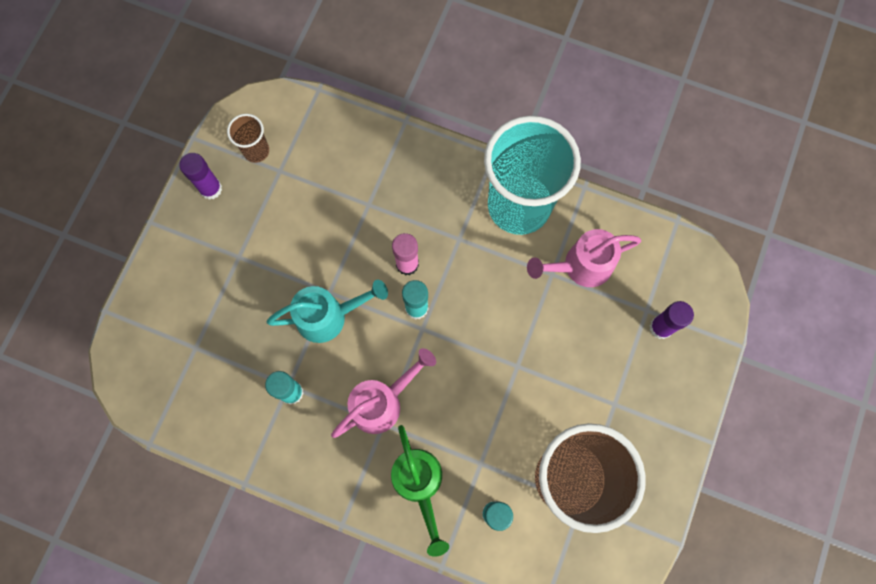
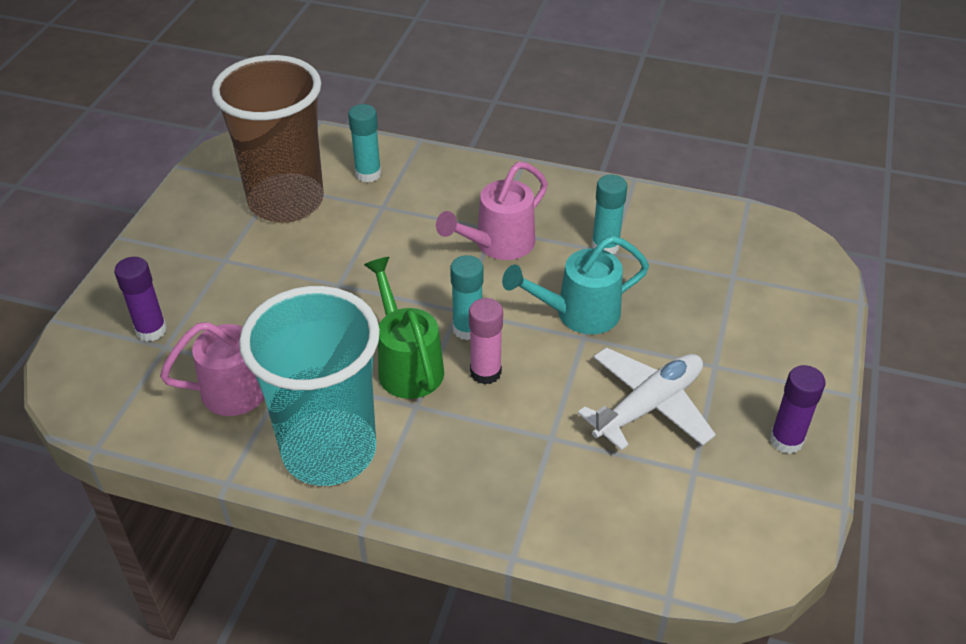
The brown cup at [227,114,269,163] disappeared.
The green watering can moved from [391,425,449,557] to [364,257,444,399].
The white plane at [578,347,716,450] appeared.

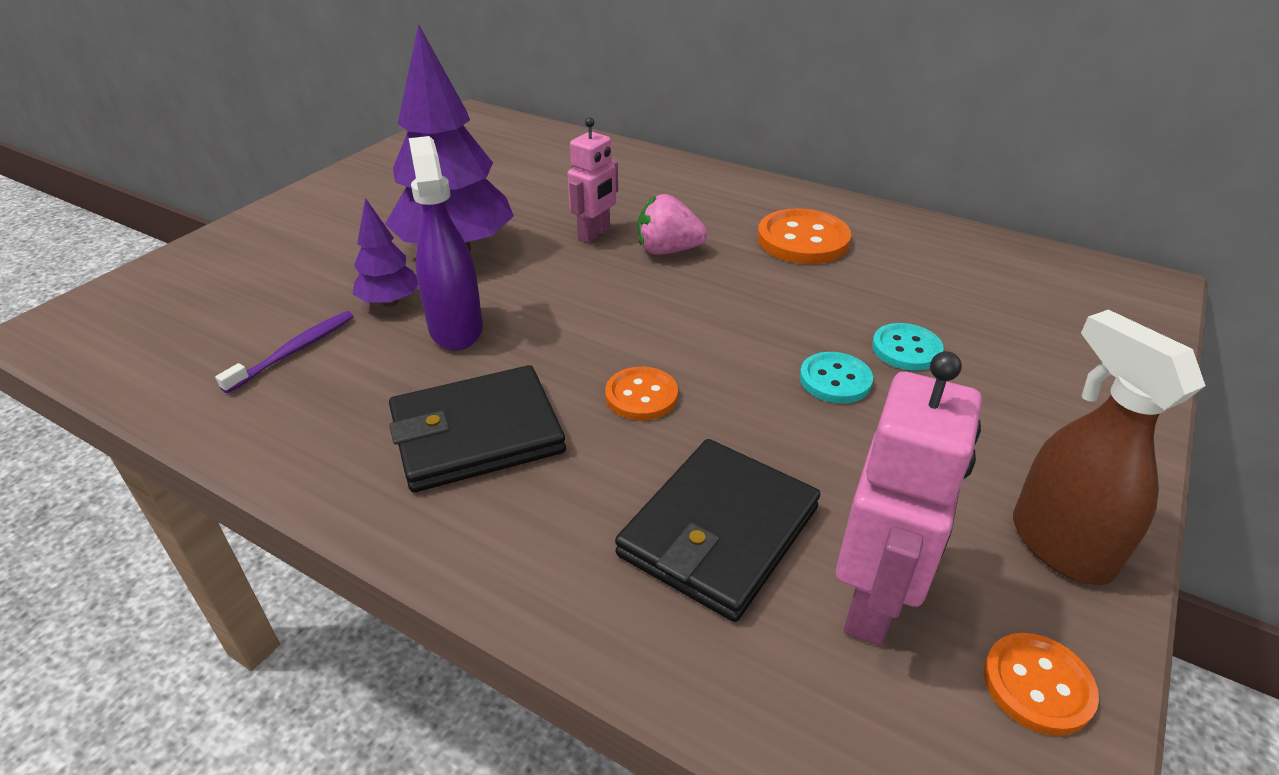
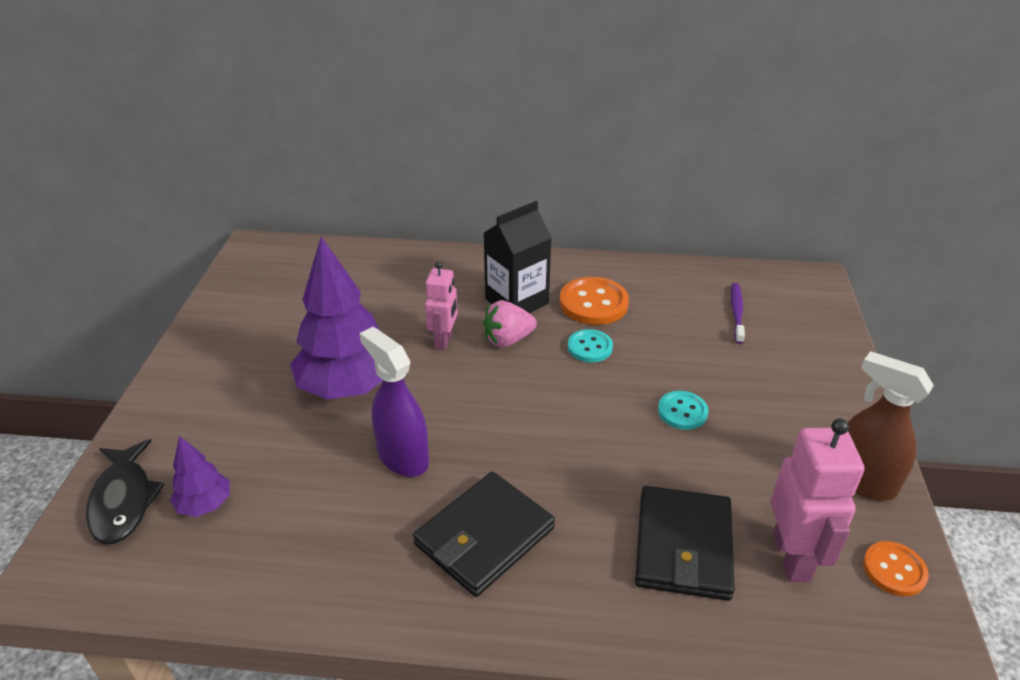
The purple tree moved from [353,198,418,307] to [170,436,230,517].
The purple toothbrush moved from [215,311,354,393] to [731,283,745,344].
The turquoise button moved from [872,323,944,370] to [568,329,613,362].
The orange button at [605,367,678,421] disappeared.
The black carton at [484,201,552,313] appeared.
The black fish at [86,439,164,544] appeared.

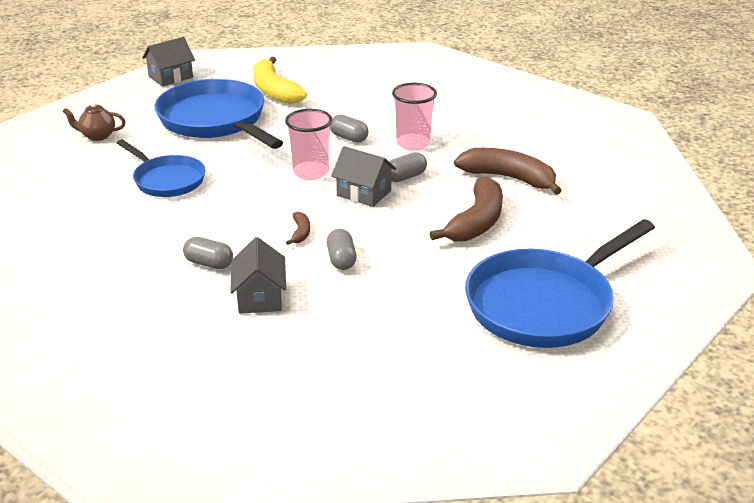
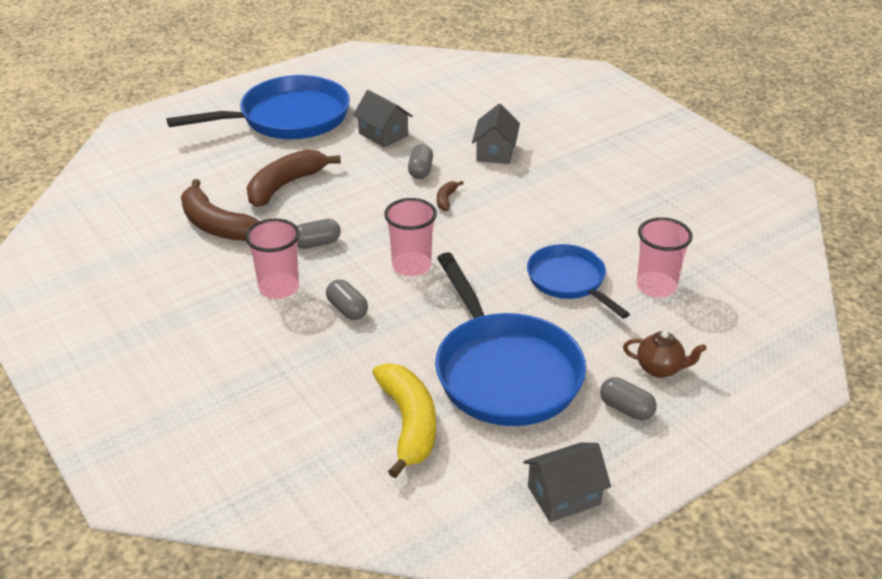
The grey house moved from [331,146,396,207] to [353,90,413,148].
The grey capsule moved from [183,237,233,269] to [600,377,657,420].
The pink cup at [637,217,693,298] appeared.

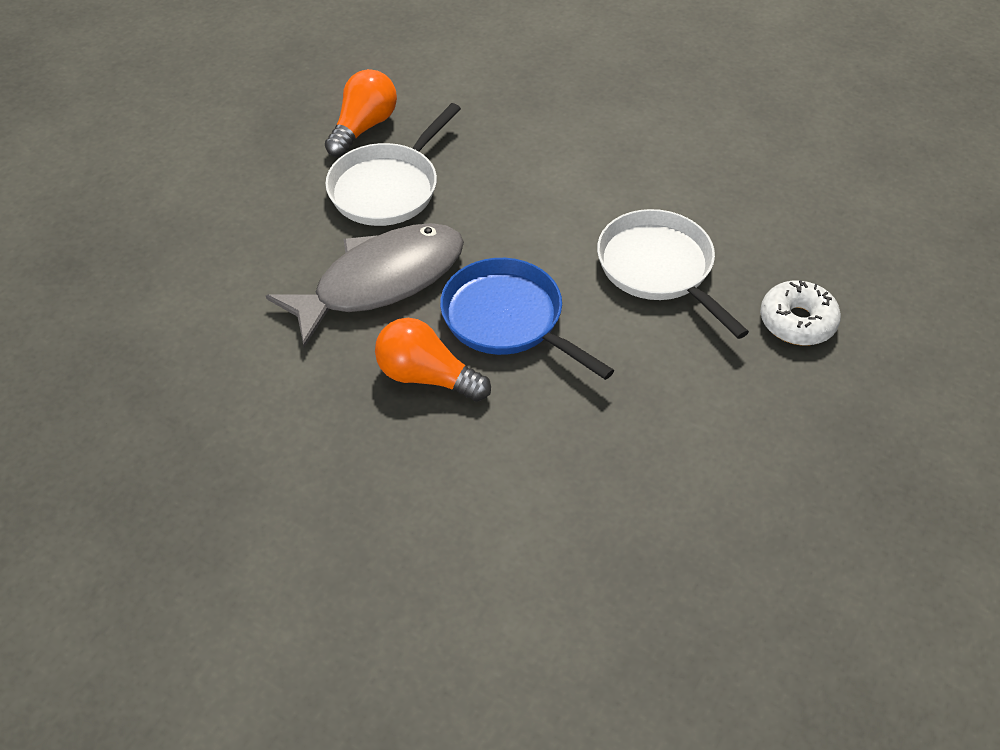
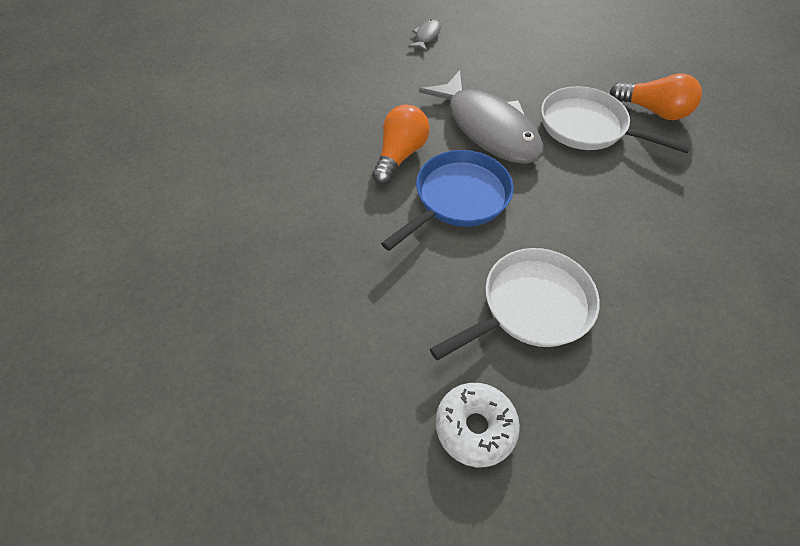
The grey fish at [409,19,441,51] appeared.

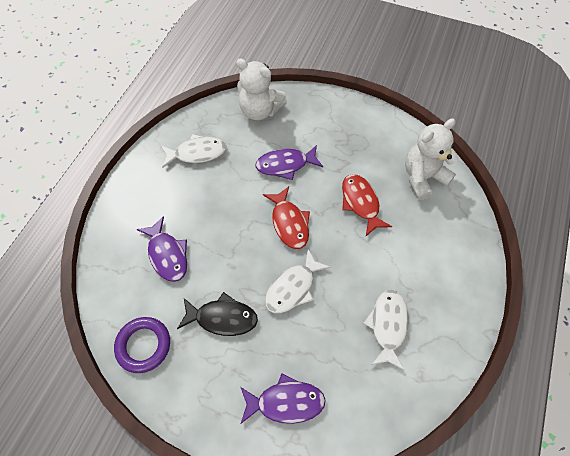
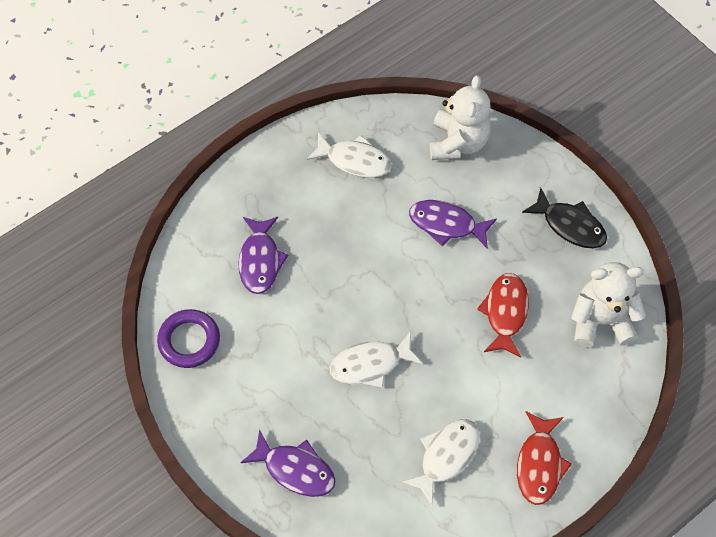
The white teddy bear at [236,58,287,120] turned 135 degrees counterclockwise.
The red fish moved from [263,187,310,249] to [517,411,572,505].
The black fish moved from [177,292,258,336] to [522,188,607,248].

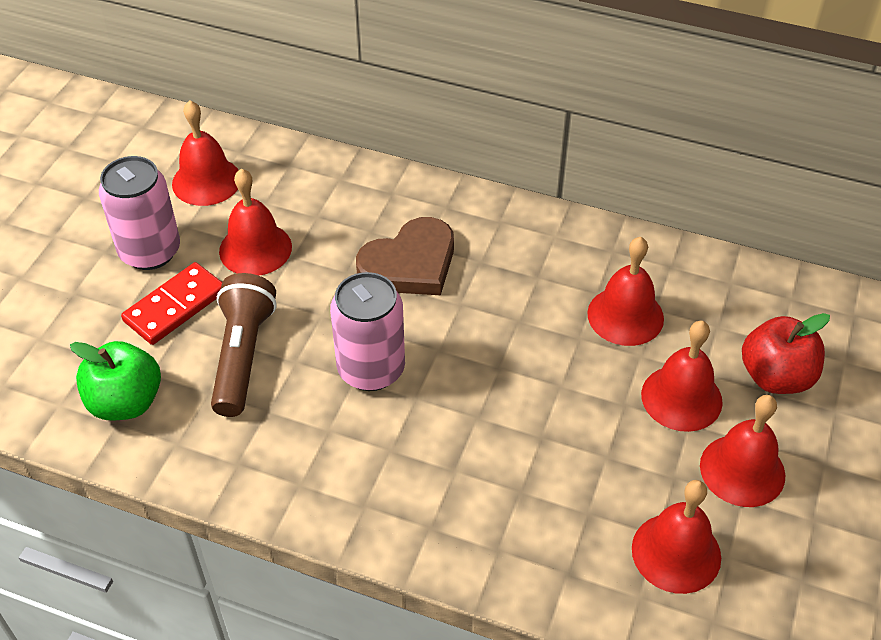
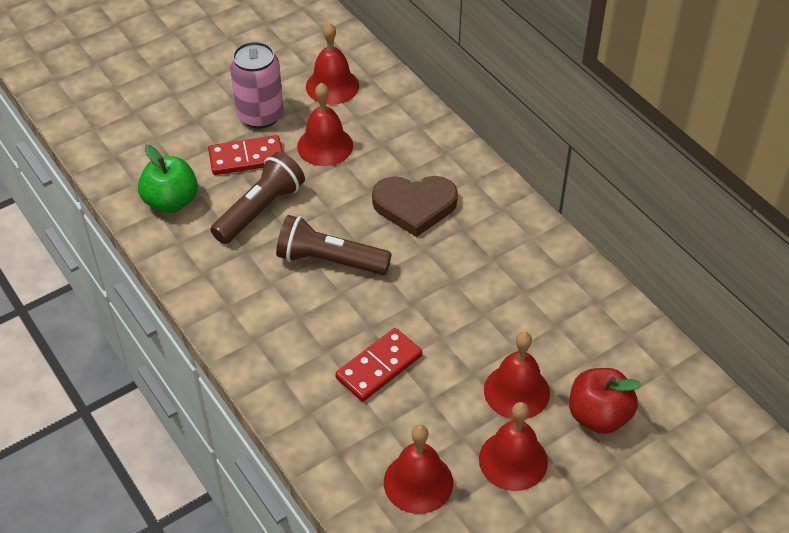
The red bell at [587,237,664,346] disappeared.
The pink can at [330,272,405,391] was replaced by the brown flashlight at [276,215,391,275].
The red domino at [335,328,422,402] appeared.

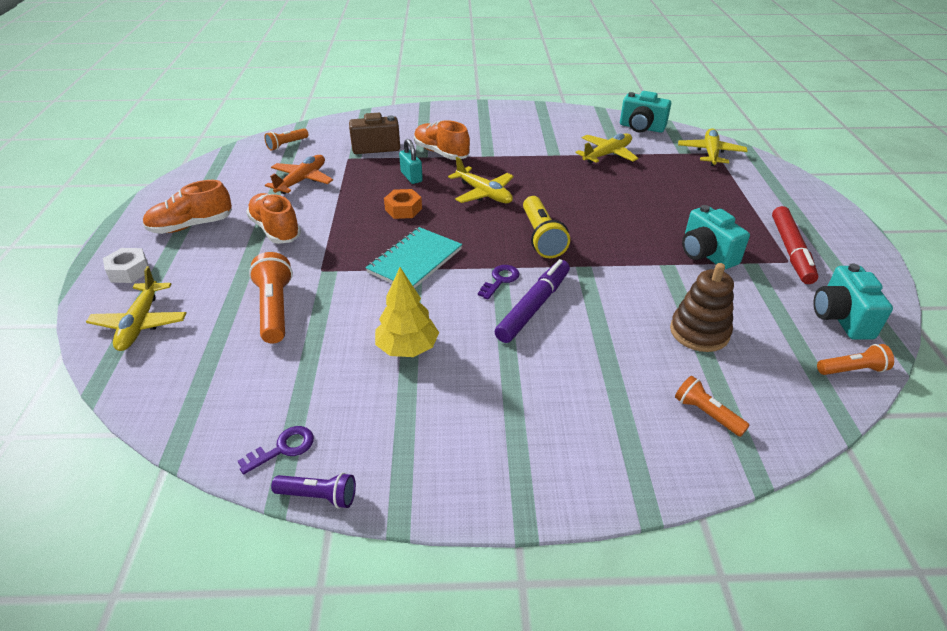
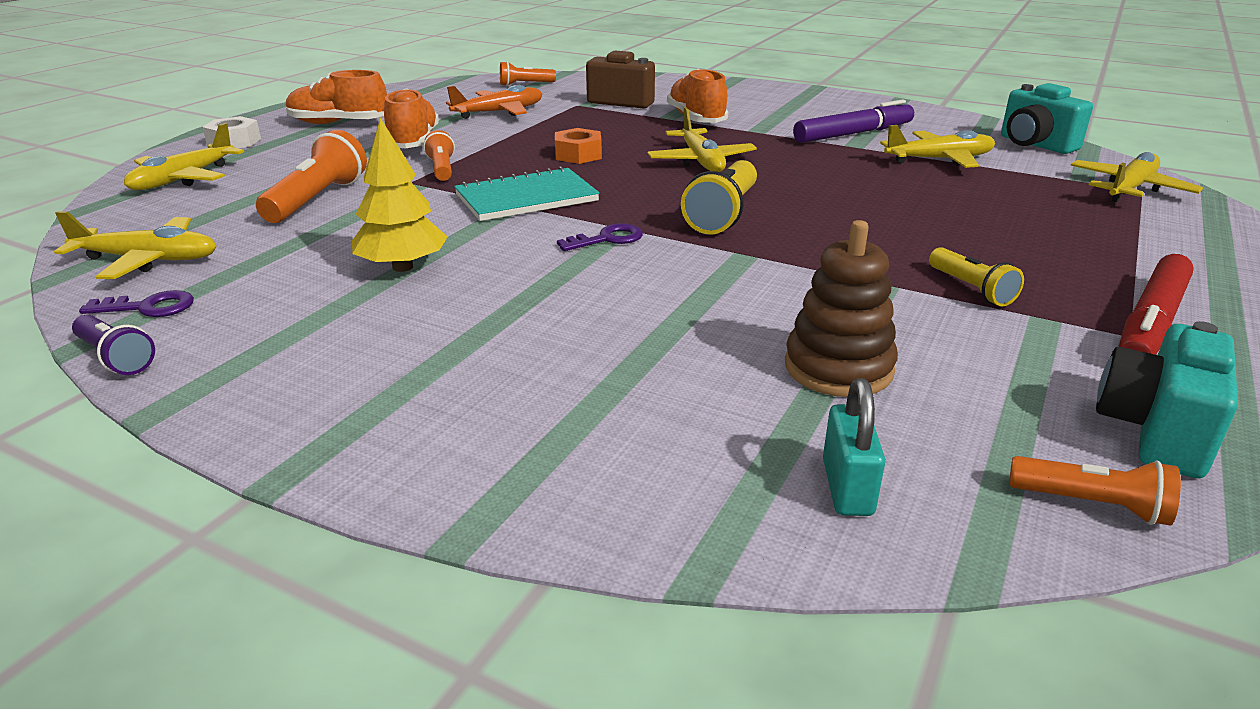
The turquoise padlock moved from [399,139,423,184] to [823,378,885,516].
The turquoise camera at [682,205,750,269] was replaced by the yellow flashlight at [929,247,1024,306].
The purple marker moved from [495,259,570,343] to [793,100,914,143].
The orange flashlight moved from [675,376,750,437] to [423,130,455,181].
The yellow plane at [54,211,217,279] appeared.

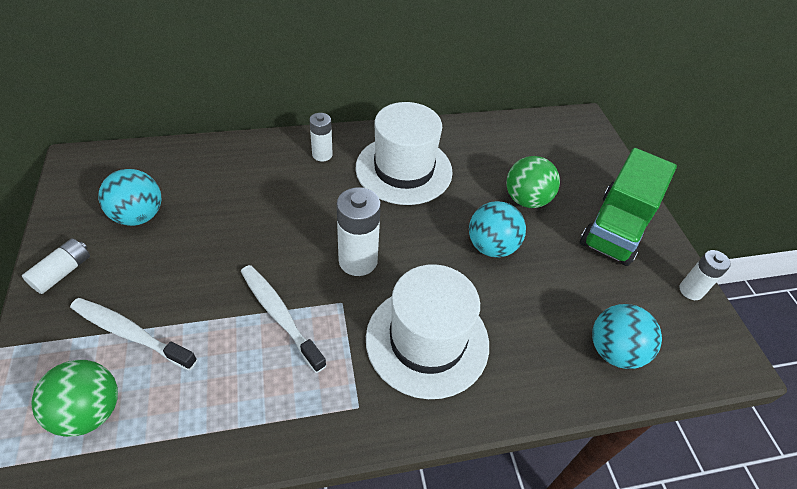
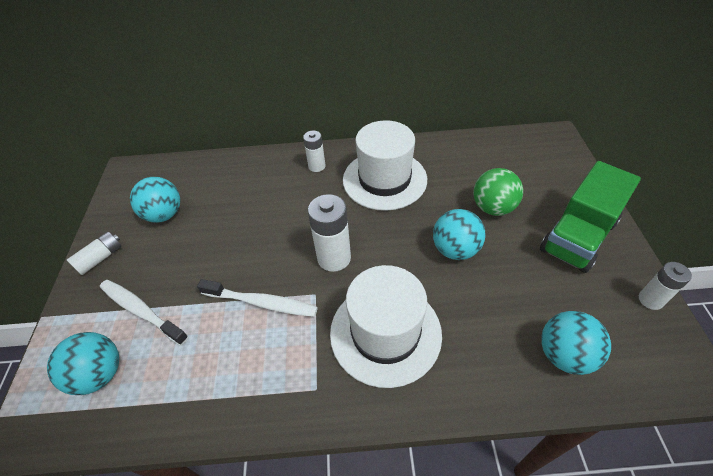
The white toothbrush at [241,265,327,373] turned 135 degrees clockwise.
The green ball at [32,360,118,437] became the turquoise ball at [47,332,119,395].

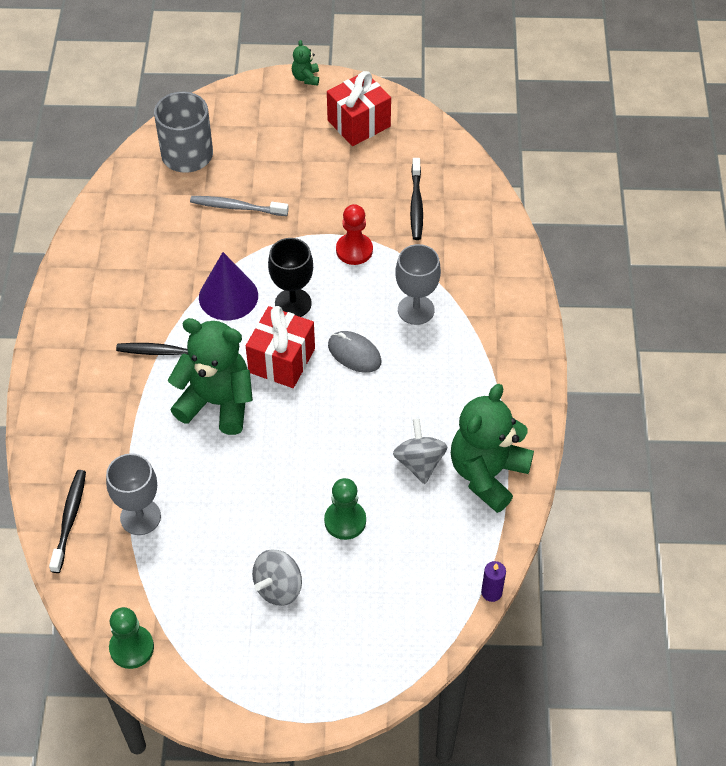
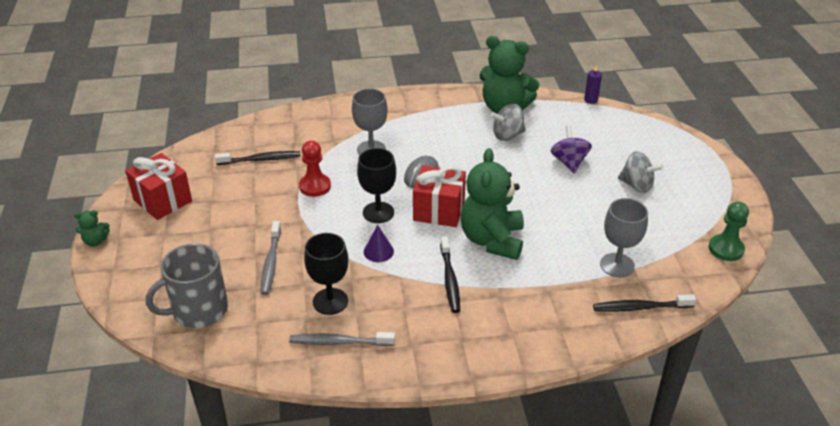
The purple cone at [199,252,258,320] changed to 0.56 times the size.
The green pawn at [324,478,366,540] was replaced by the purple spinning top at [551,125,592,173].
The black goblet at [304,233,348,315] appeared.
The grey toothbrush at [289,332,395,346] appeared.

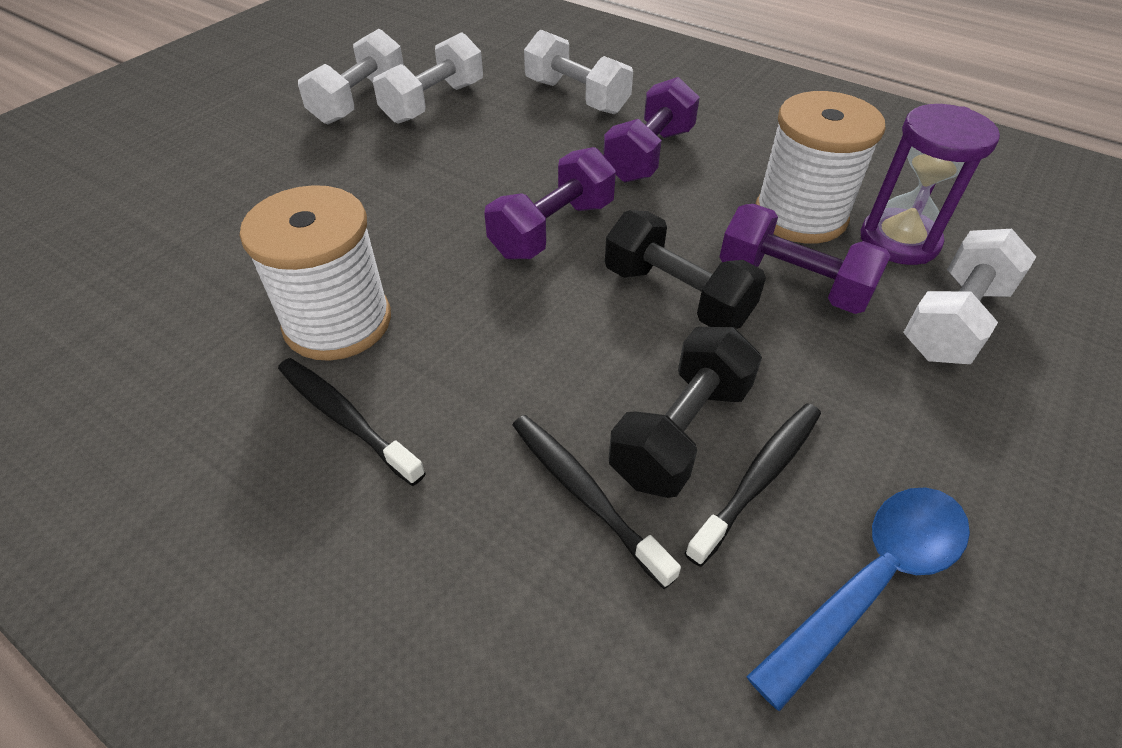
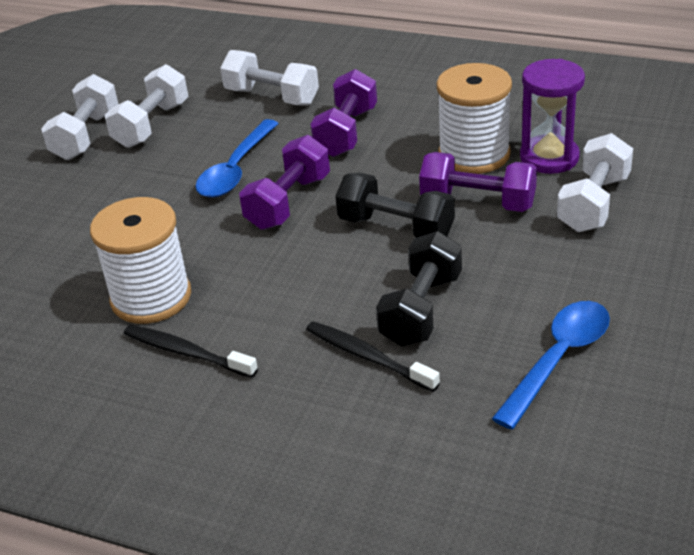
The black toothbrush at [684,403,821,567] disappeared.
The blue spoon at [195,119,279,198] appeared.

